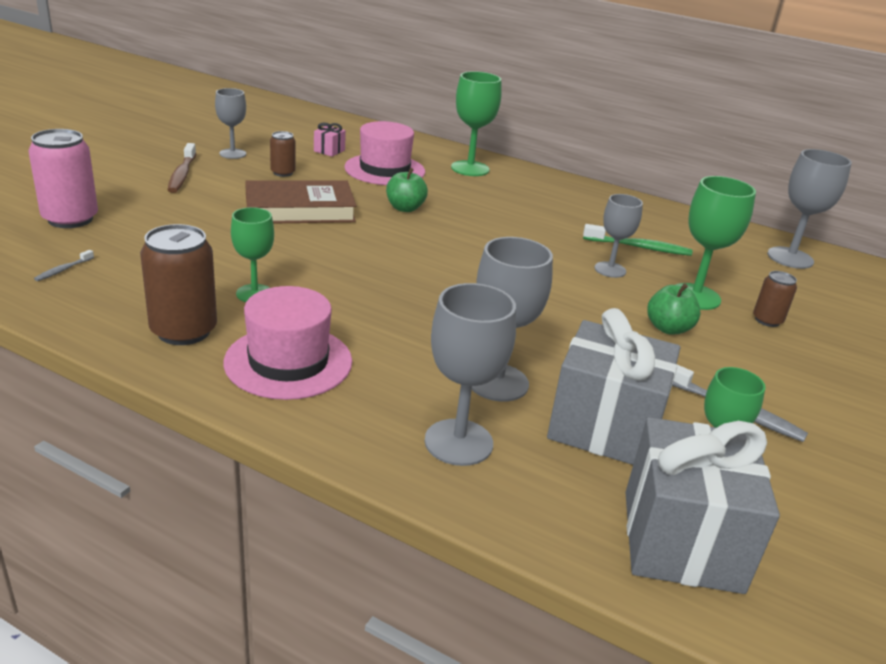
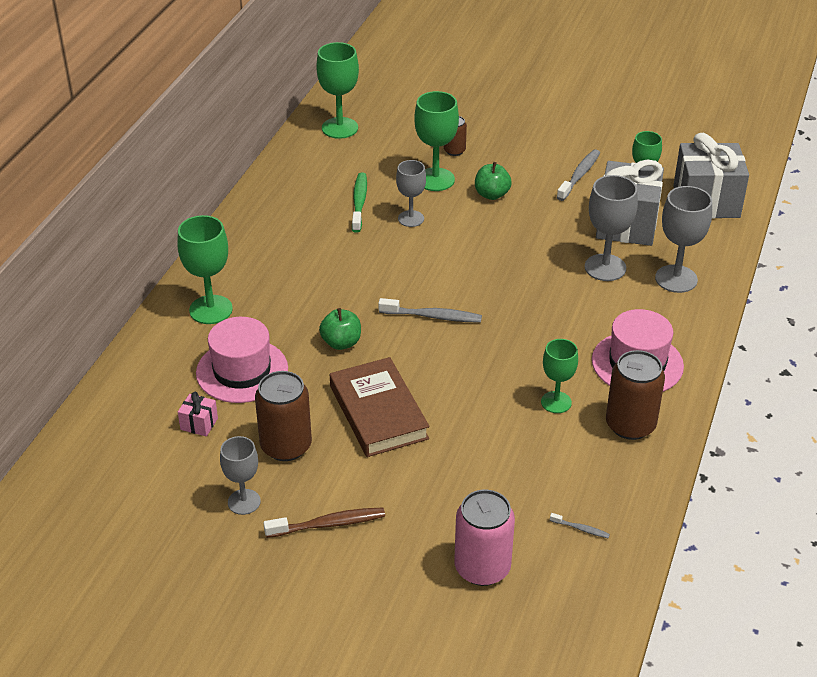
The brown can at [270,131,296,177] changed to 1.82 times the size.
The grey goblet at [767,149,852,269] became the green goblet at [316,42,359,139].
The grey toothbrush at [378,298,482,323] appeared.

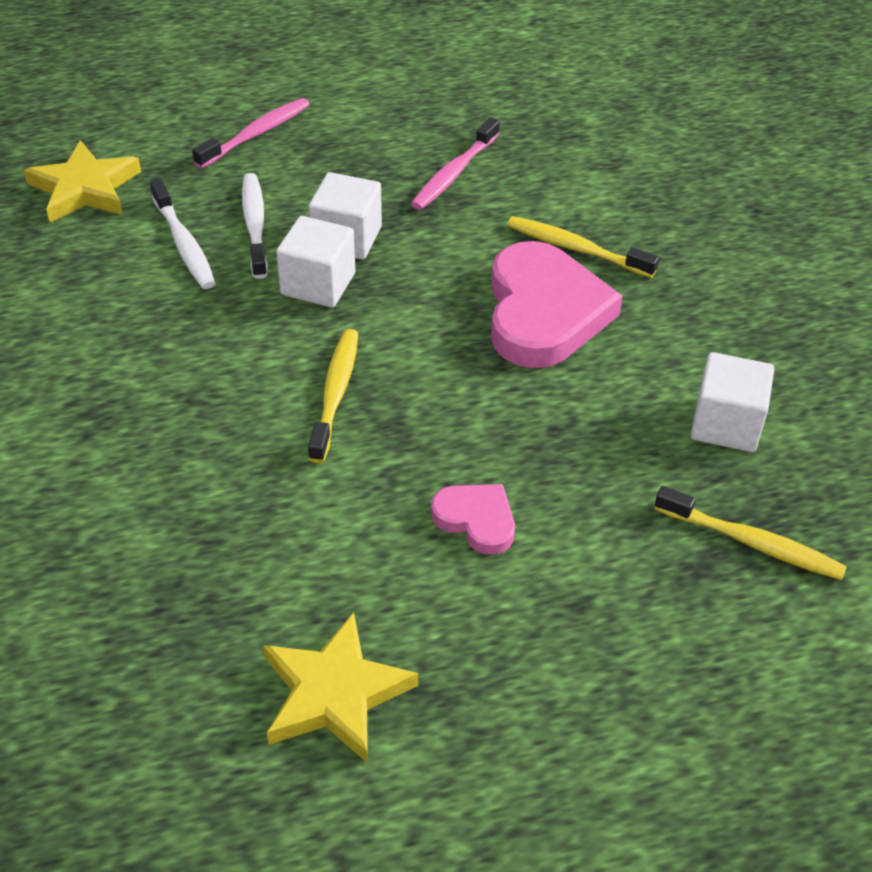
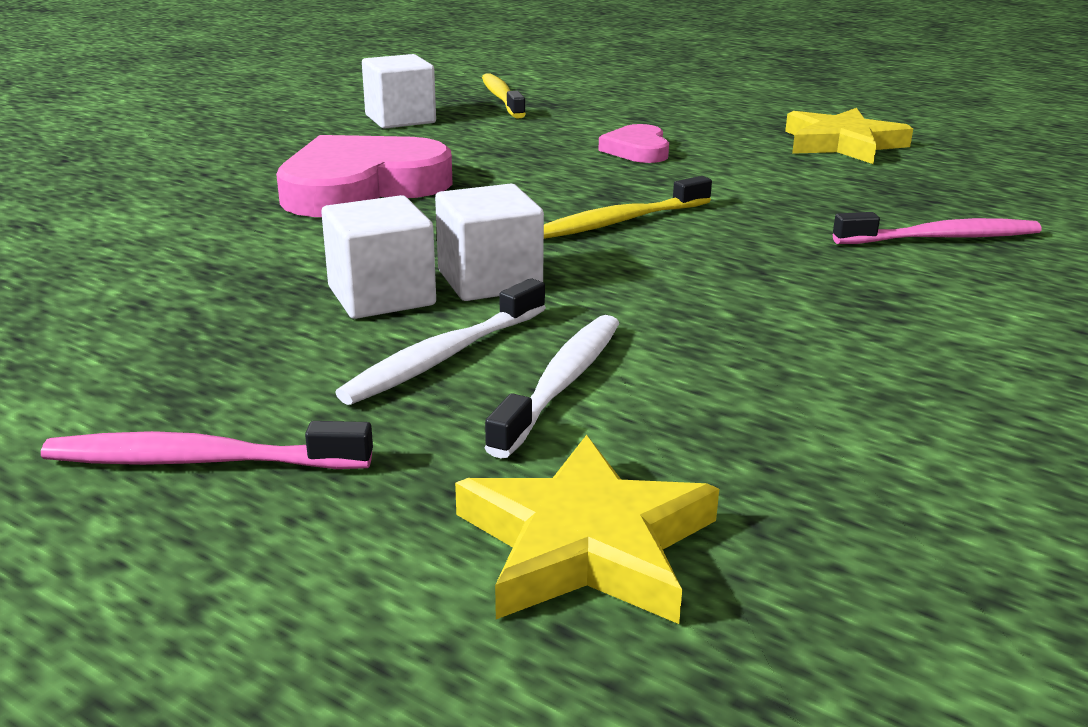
The pink toothbrush moved from [411,117,500,210] to [833,212,1042,244].
The yellow toothbrush at [507,216,659,278] disappeared.

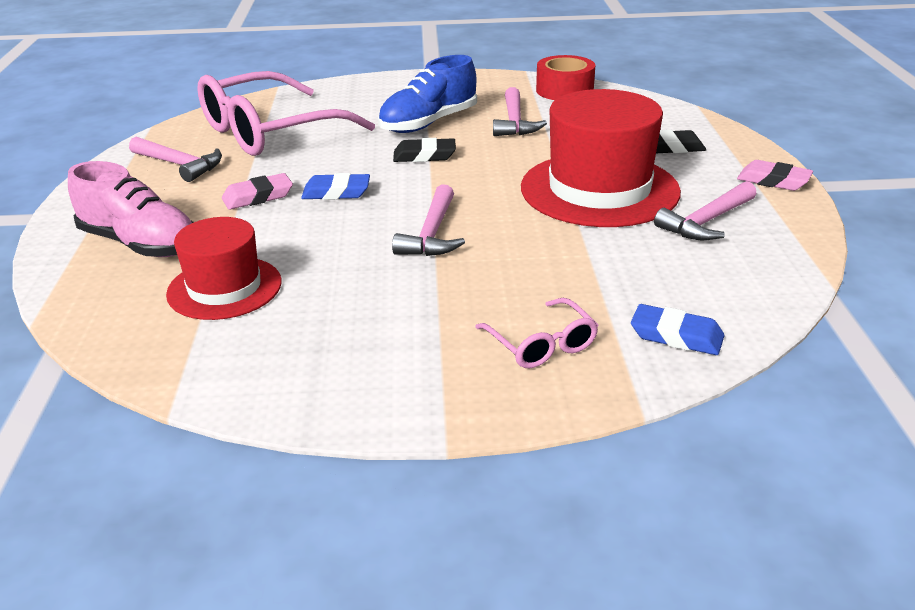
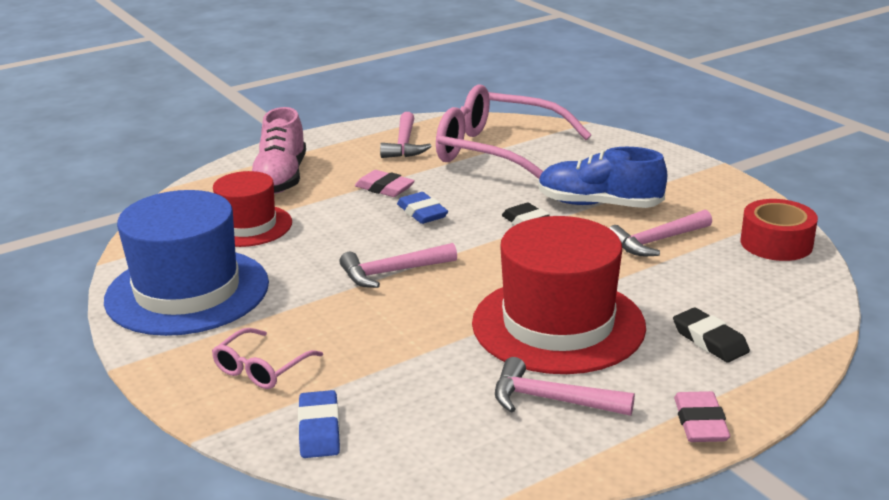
The blue hat at [104,190,269,336] appeared.

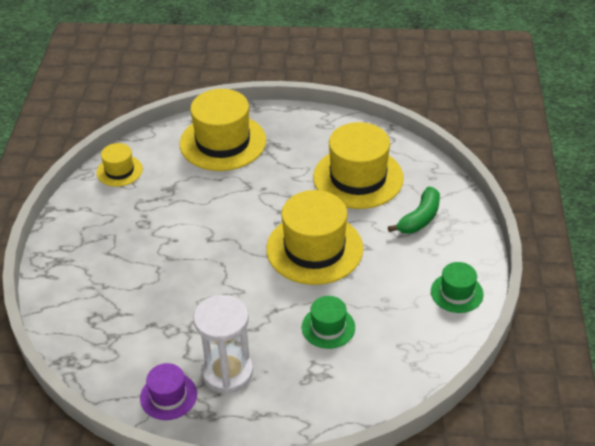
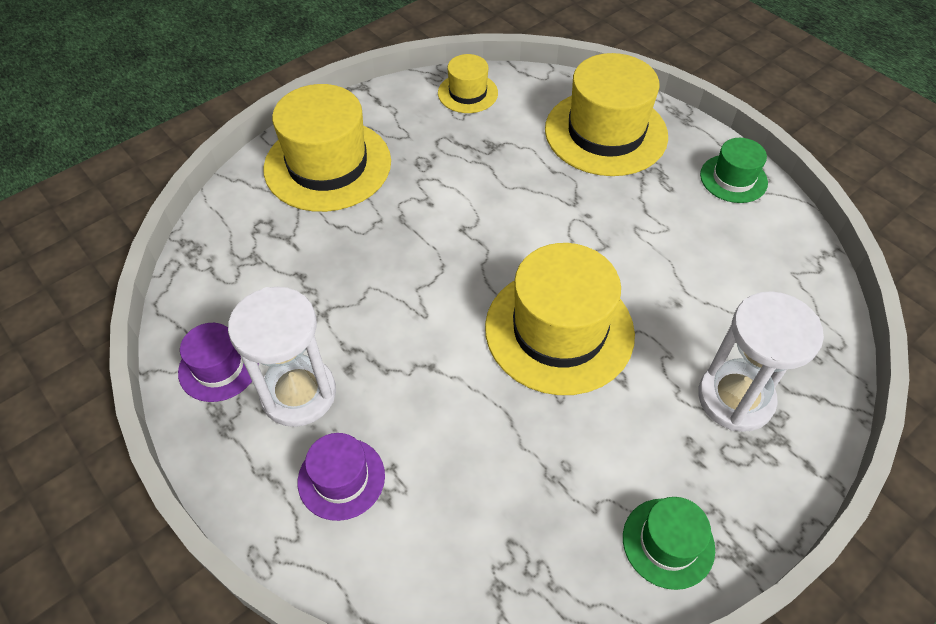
The yellow hat moved from [313,122,404,209] to [263,84,391,212].
The green banana at [388,187,440,233] was replaced by the white hourglass at [698,291,824,432].
The green hat moved from [302,296,355,349] to [700,138,768,203].
The purple hat at [298,433,385,521] appeared.

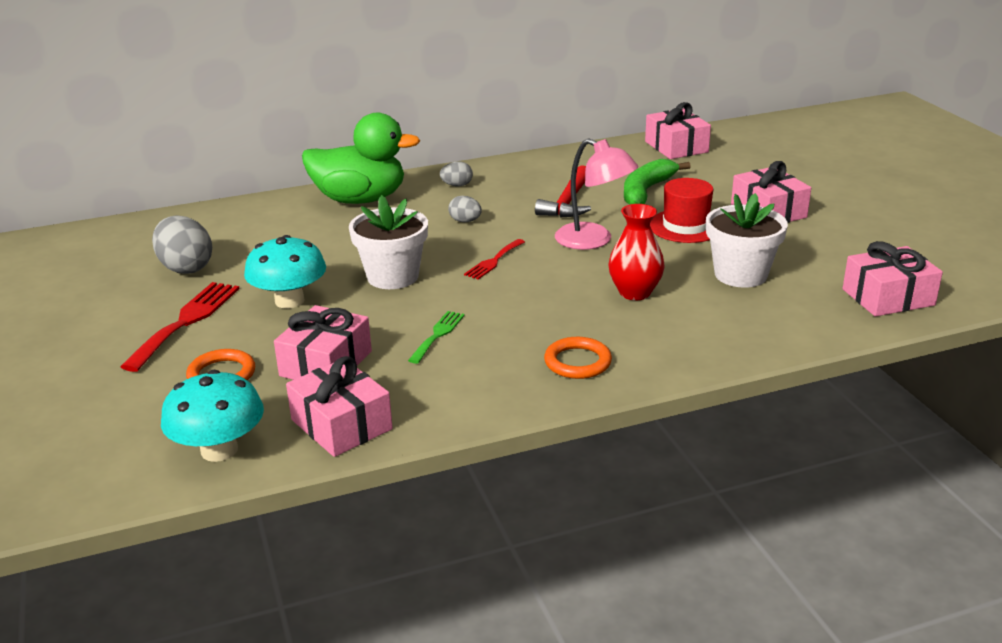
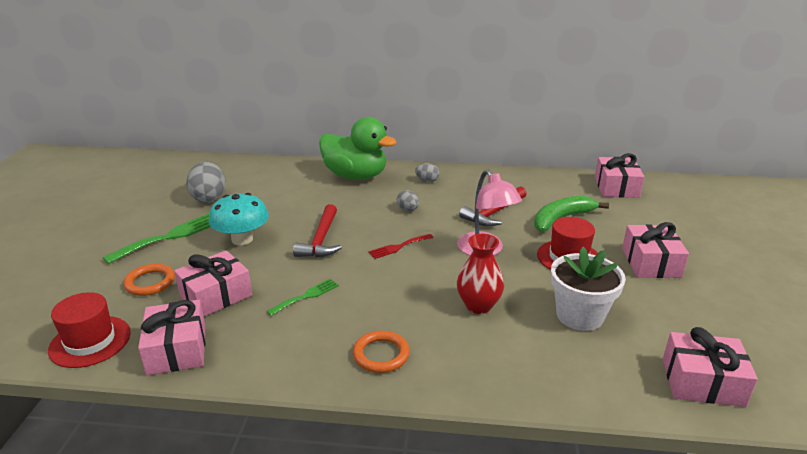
The white flower pot at [349,195,428,289] was replaced by the red hammer at [293,204,342,257].
The red fork at [120,282,240,372] became the green fork at [102,214,210,264].
The turquoise mushroom at [161,370,264,462] was replaced by the red hat at [48,292,131,368].

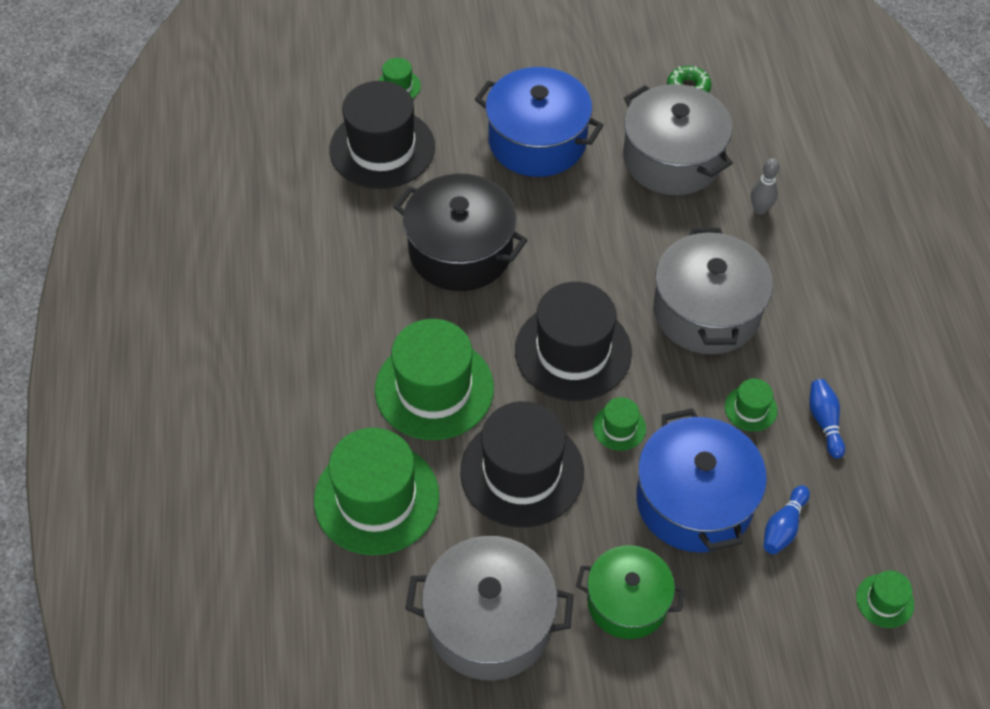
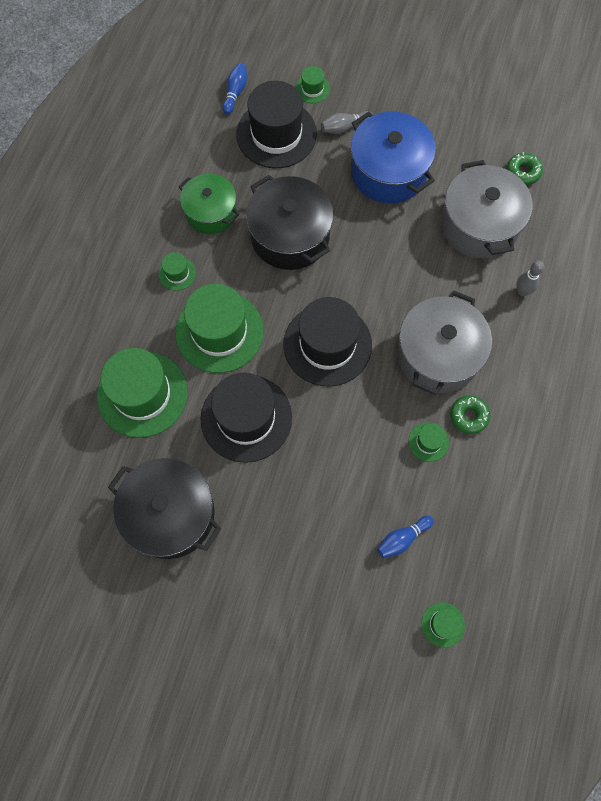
The blue bowling pin moved from [809,379,845,458] to [222,63,247,115].
The green hat moved from [593,397,646,451] to [158,252,196,291].
The blue pot at [636,408,767,552] disappeared.
The grey pot at [406,536,574,681] became the black pot at [108,458,221,559].
The green pot moved from [576,545,685,639] to [178,174,239,234].
The grey bowling pin at [321,111,373,134] appeared.
The green donut at [450,396,490,434] appeared.

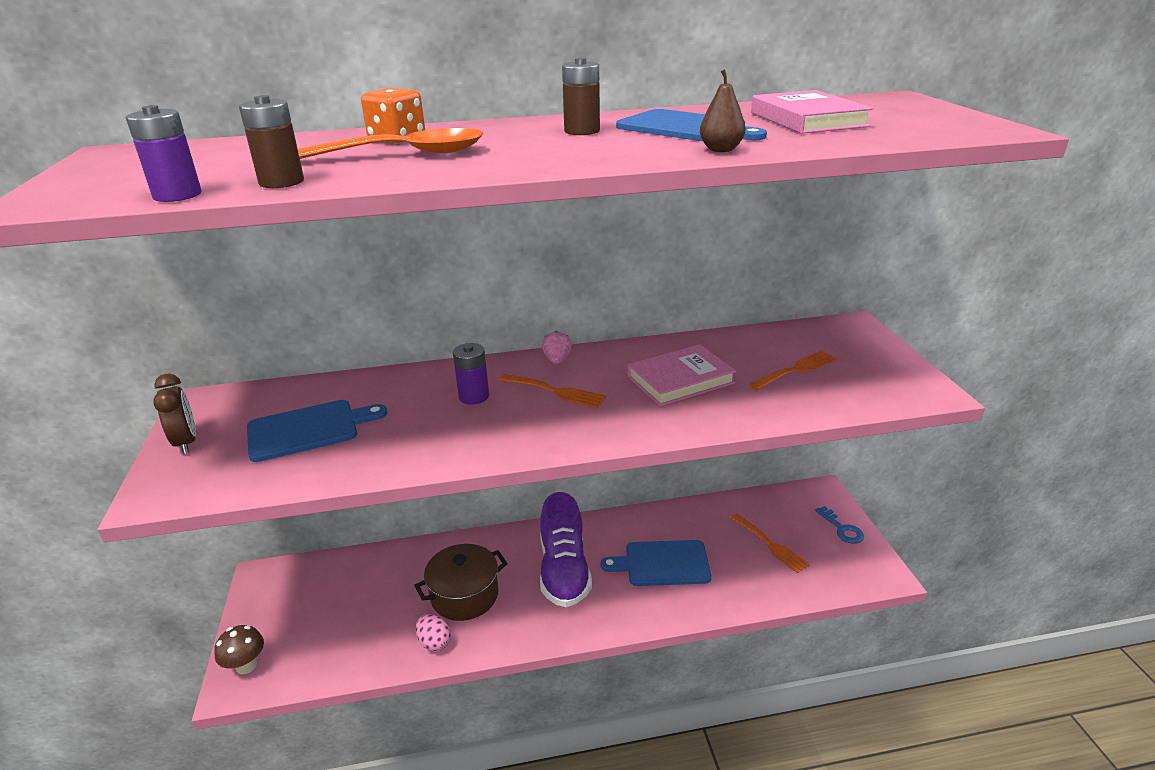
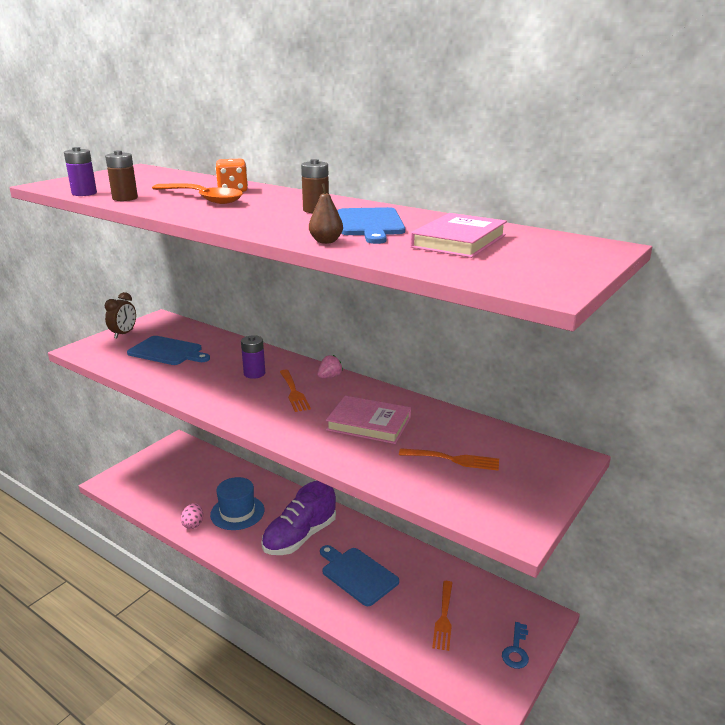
The brown pot at [414,544,508,621] was replaced by the blue hat at [210,477,264,530].
The brown mushroom at [214,625,264,674] disappeared.

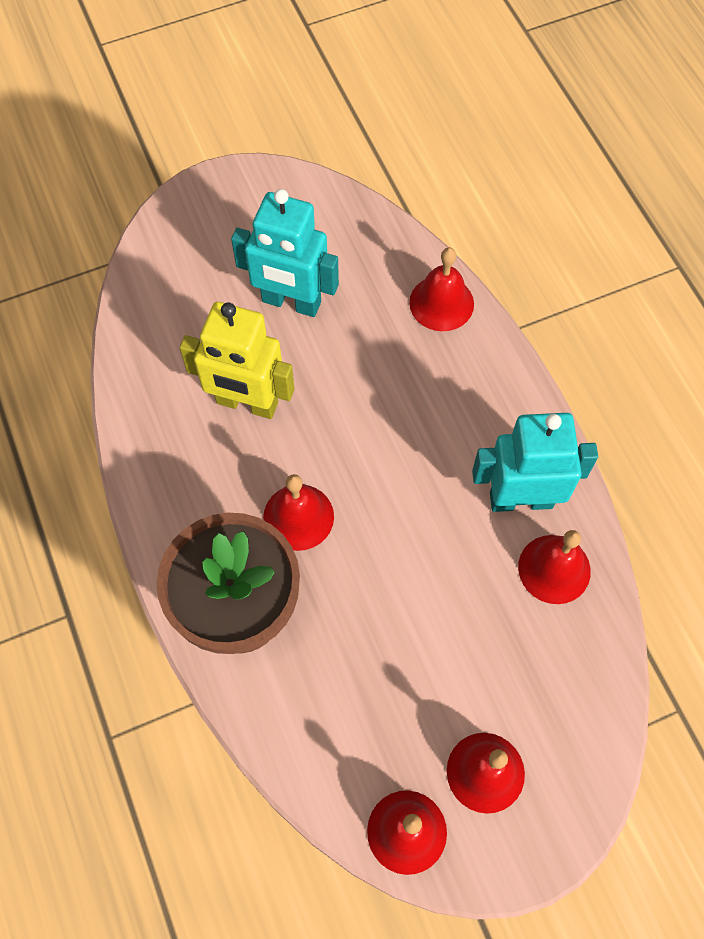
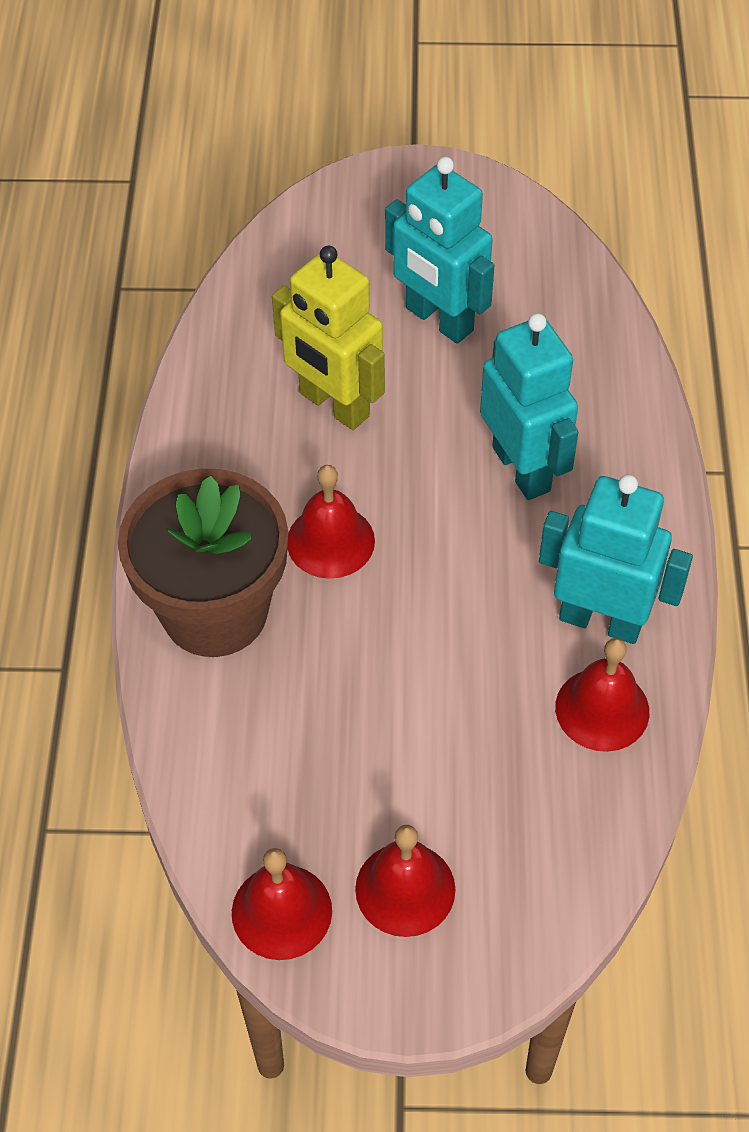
The red bell at [409,248,474,331] disappeared.
The turquoise robot at [480,313,578,500] appeared.

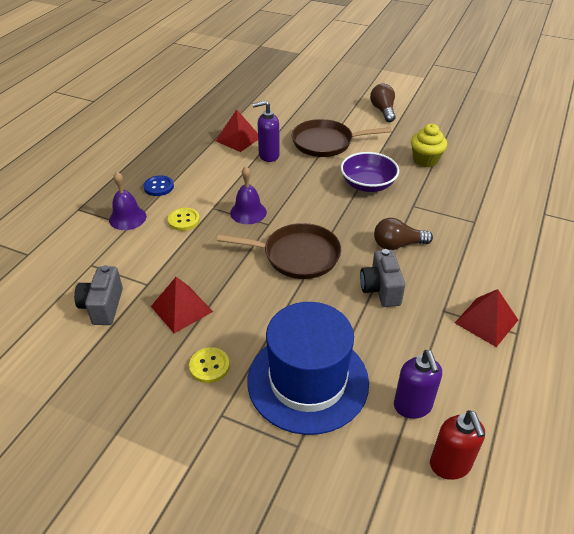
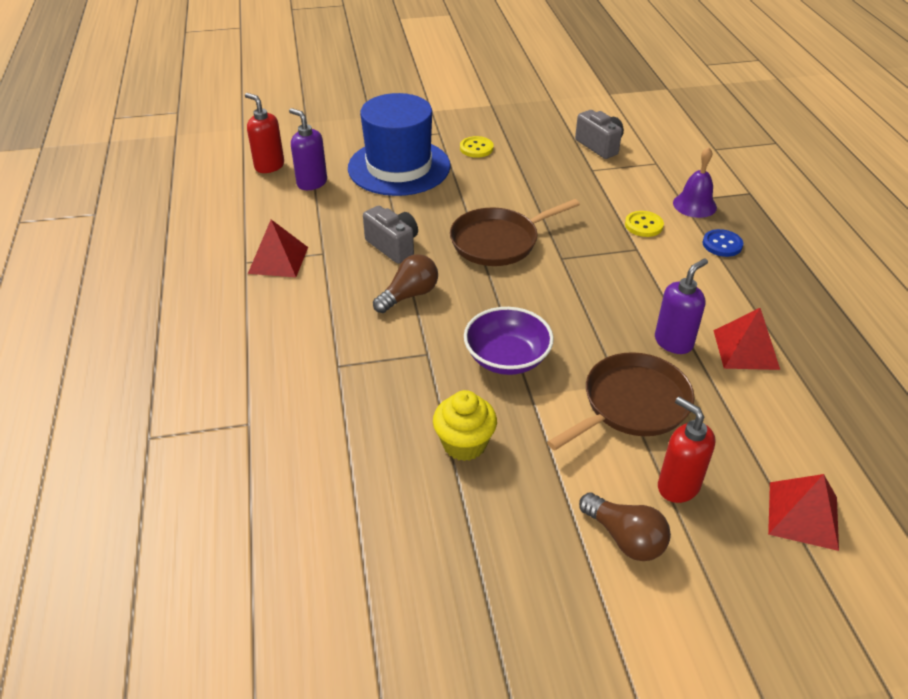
The purple bell at [230,166,267,224] disappeared.
The red pyramid moved from [151,277,213,333] to [768,474,839,551].
The red soap dispenser at [658,397,715,503] appeared.

